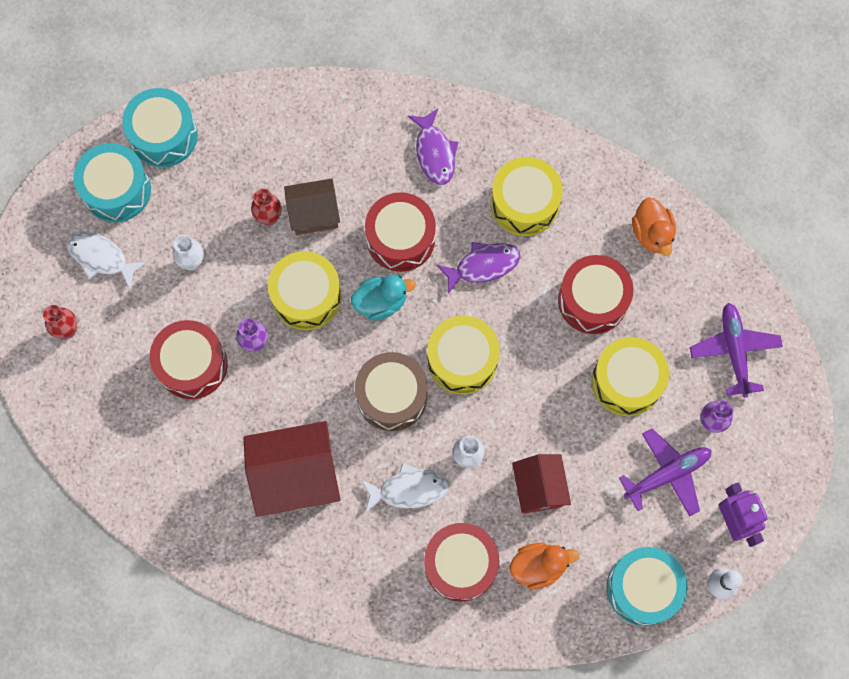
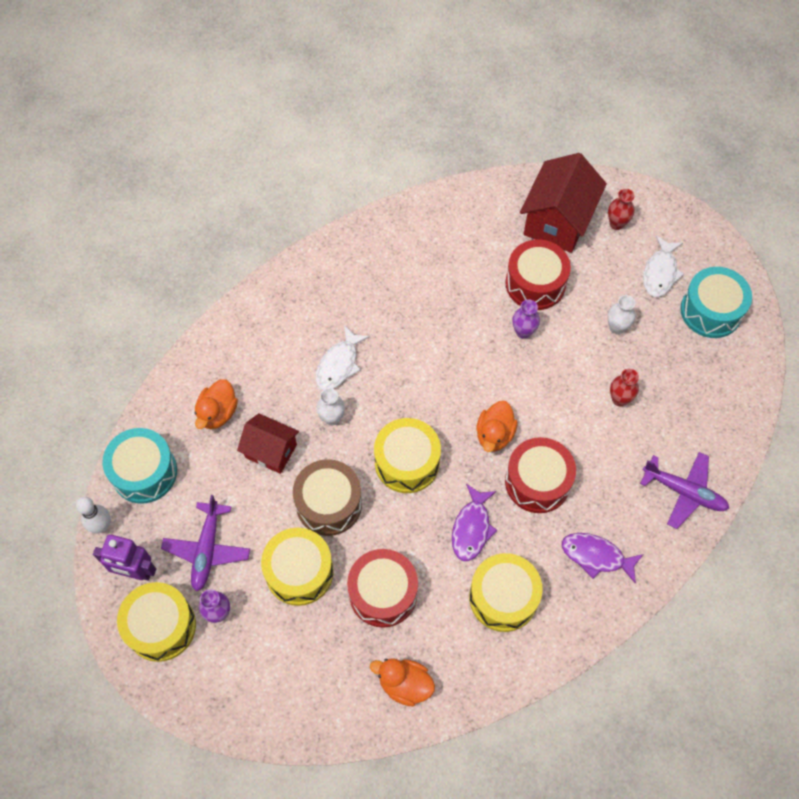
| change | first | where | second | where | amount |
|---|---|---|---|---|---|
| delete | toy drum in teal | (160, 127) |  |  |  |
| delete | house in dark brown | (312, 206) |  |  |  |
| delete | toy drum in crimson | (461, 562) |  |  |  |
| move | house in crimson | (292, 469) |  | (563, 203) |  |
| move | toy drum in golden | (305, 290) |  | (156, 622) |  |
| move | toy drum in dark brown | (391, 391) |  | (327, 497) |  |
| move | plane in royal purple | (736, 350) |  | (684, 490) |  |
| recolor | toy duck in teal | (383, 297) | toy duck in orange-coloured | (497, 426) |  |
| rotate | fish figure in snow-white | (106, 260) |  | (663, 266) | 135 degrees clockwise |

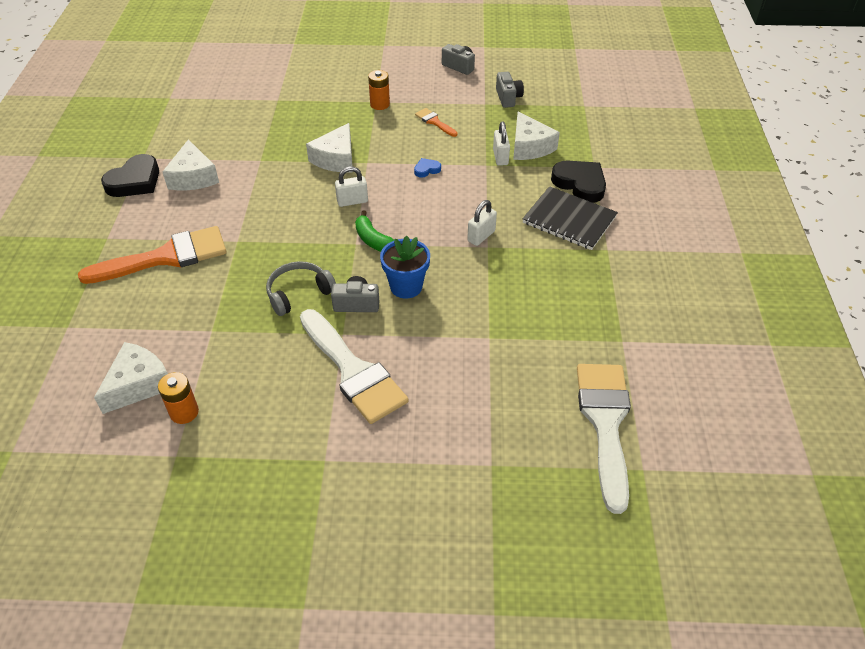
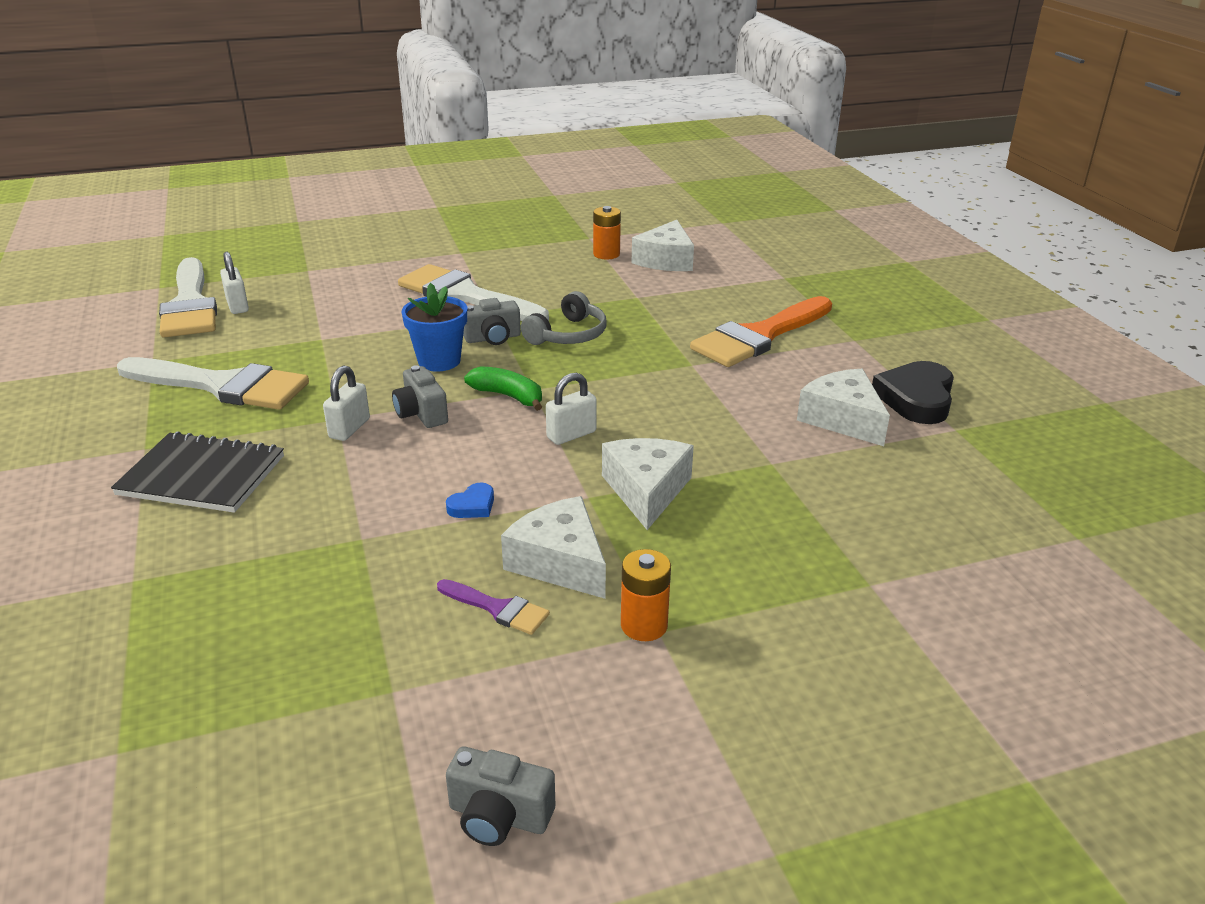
| change | first | where | second | where | amount |
|---|---|---|---|---|---|
| delete | heart shape in black | (578, 182) |  |  |  |
| insert |  |  | paintbrush in snow-white | (213, 383) |  |
| move | padlock in snow-white | (501, 144) |  | (234, 283) |  |
| move | compact camera in gray | (510, 90) |  | (420, 396) |  |
| move | piece of cheese in snow-white | (536, 136) |  | (553, 547) |  |
| recolor | paintbrush in orange-coloured | (436, 122) | paintbrush in royal purple | (493, 607) |  |

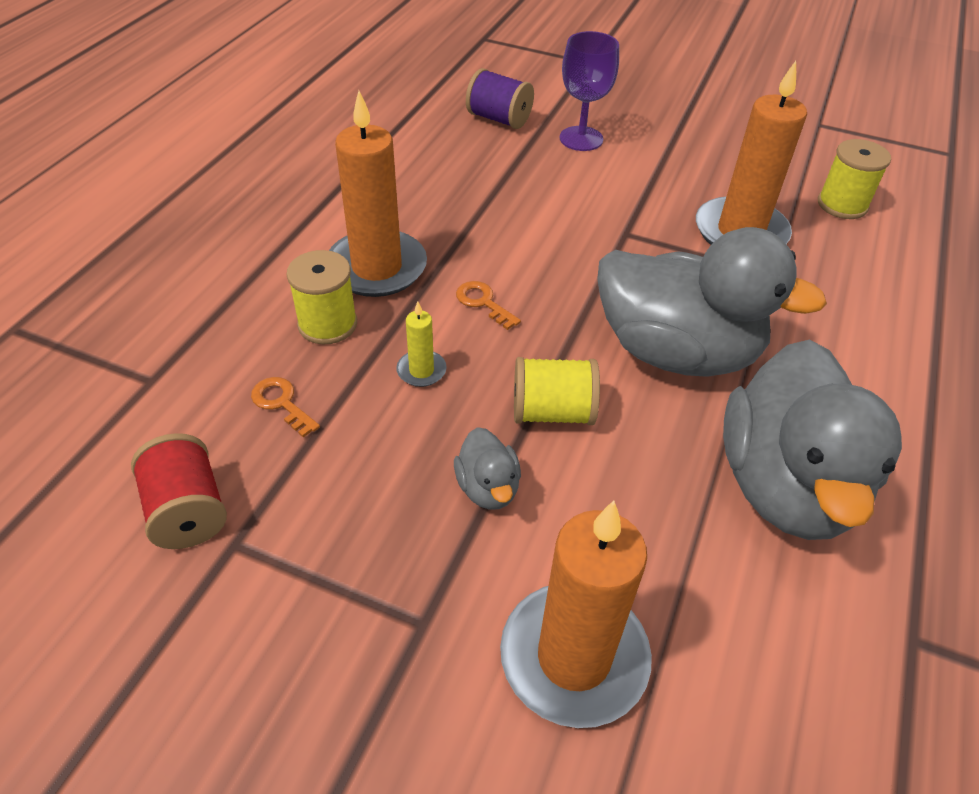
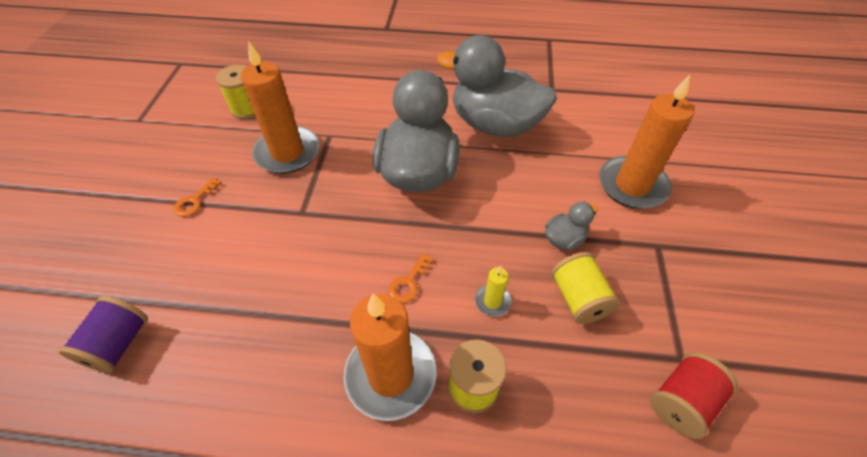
| change | first | where | second | where | amount |
|---|---|---|---|---|---|
| delete | wine glass in royal purple | (589, 91) |  |  |  |
| move | key in orange-coloured | (285, 407) |  | (197, 197) |  |
| move | bobbin in golden | (557, 391) |  | (585, 288) |  |
| rotate | toy duck in gray | (812, 440) |  | (497, 86) | 150 degrees counterclockwise |

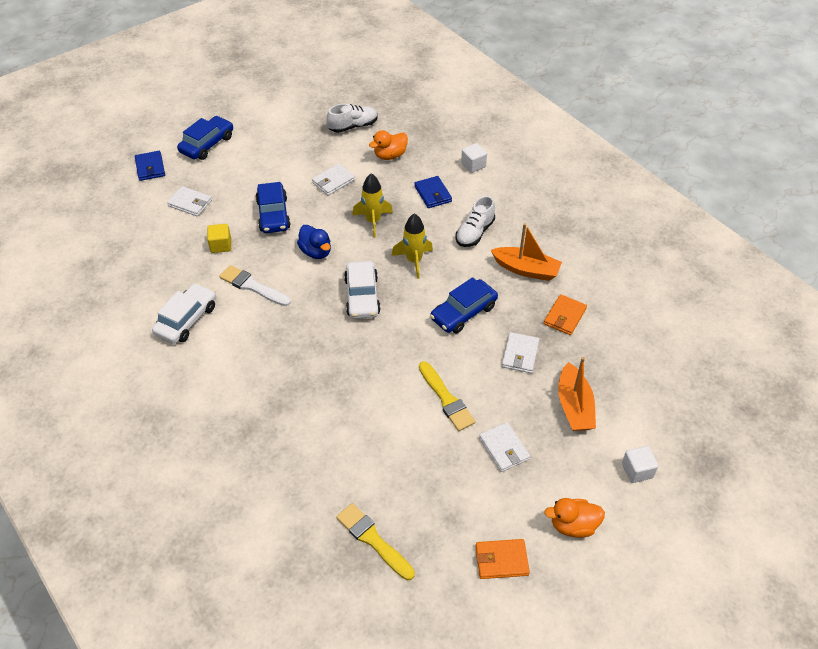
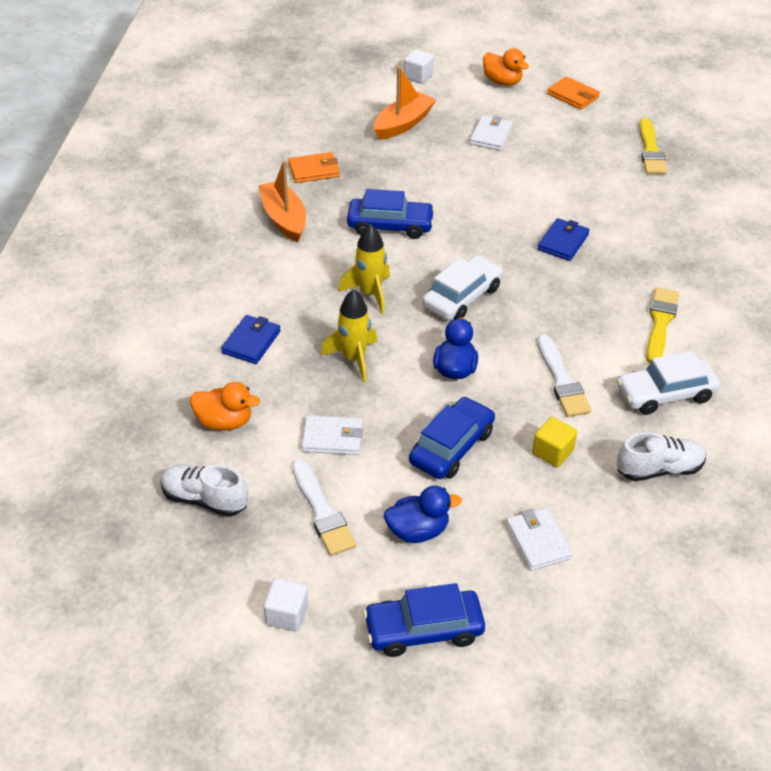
| change | first | where | second | where | amount |
|---|---|---|---|---|---|
| delete | wallet in snow-white | (521, 352) |  |  |  |
| insert |  |  | paintbrush in snow-white | (324, 507) |  |
| insert |  |  | toy duck in blue | (423, 514) |  |
| move | wallet in blue | (150, 166) |  | (563, 239) |  |
| move | paintbrush in golden | (447, 396) |  | (662, 325) |  |
| move | shoe in snow-white | (475, 221) |  | (661, 457) |  |
| move | block in snow-white | (474, 158) |  | (286, 605) |  |

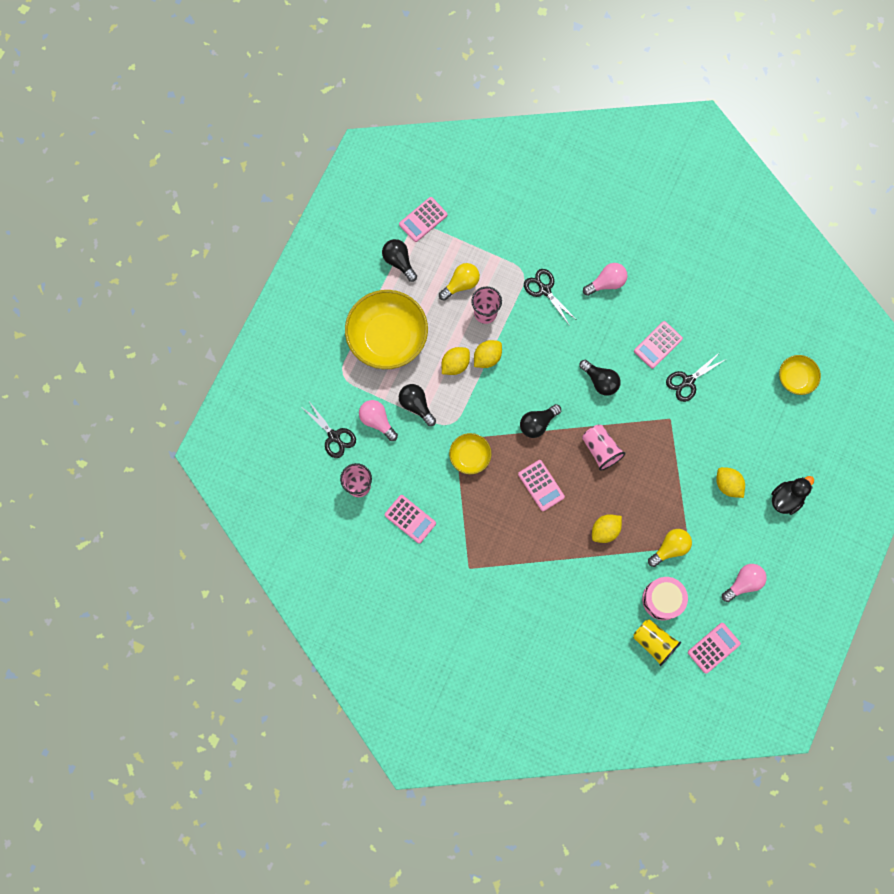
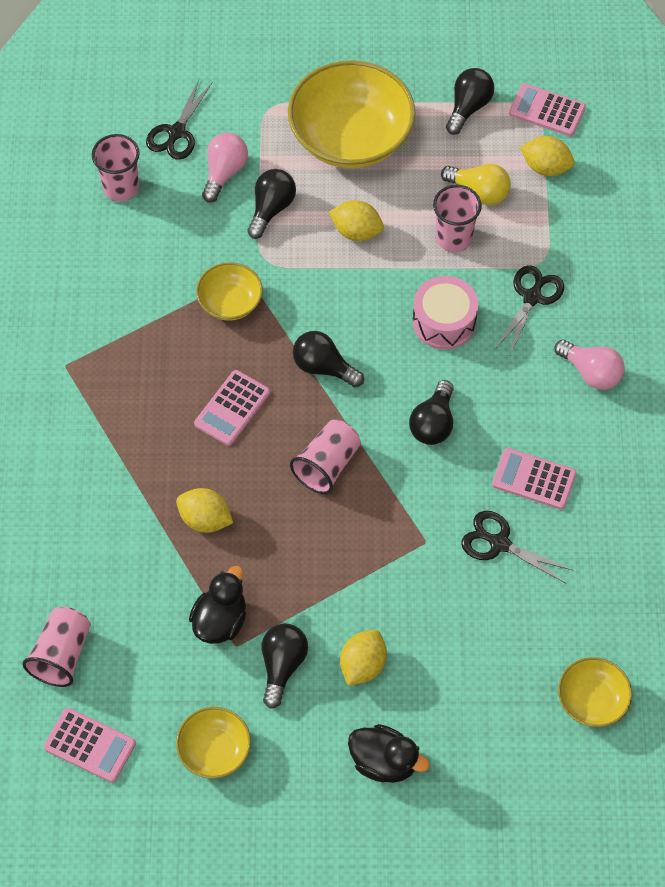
| change | first | where | second | where | amount |
|---|---|---|---|---|---|
| delete | pocket calculator in rose-pink | (410, 519) |  |  |  |
| insert |  |  | light bulb in black | (285, 666) |  |
| move | toy lemon in golden | (488, 354) |  | (547, 156) |  |
| move | toy drum in rose-pink | (665, 598) |  | (445, 313) |  |
| replace | light bulb in golden | (670, 548) | toy duck in black | (217, 605) |  |
| replace | light bulb in rose-pink | (744, 583) | bowl in golden | (213, 743) |  |
| recolor | beaker in golden | (657, 642) | beaker in rose-pink | (56, 647) |  |

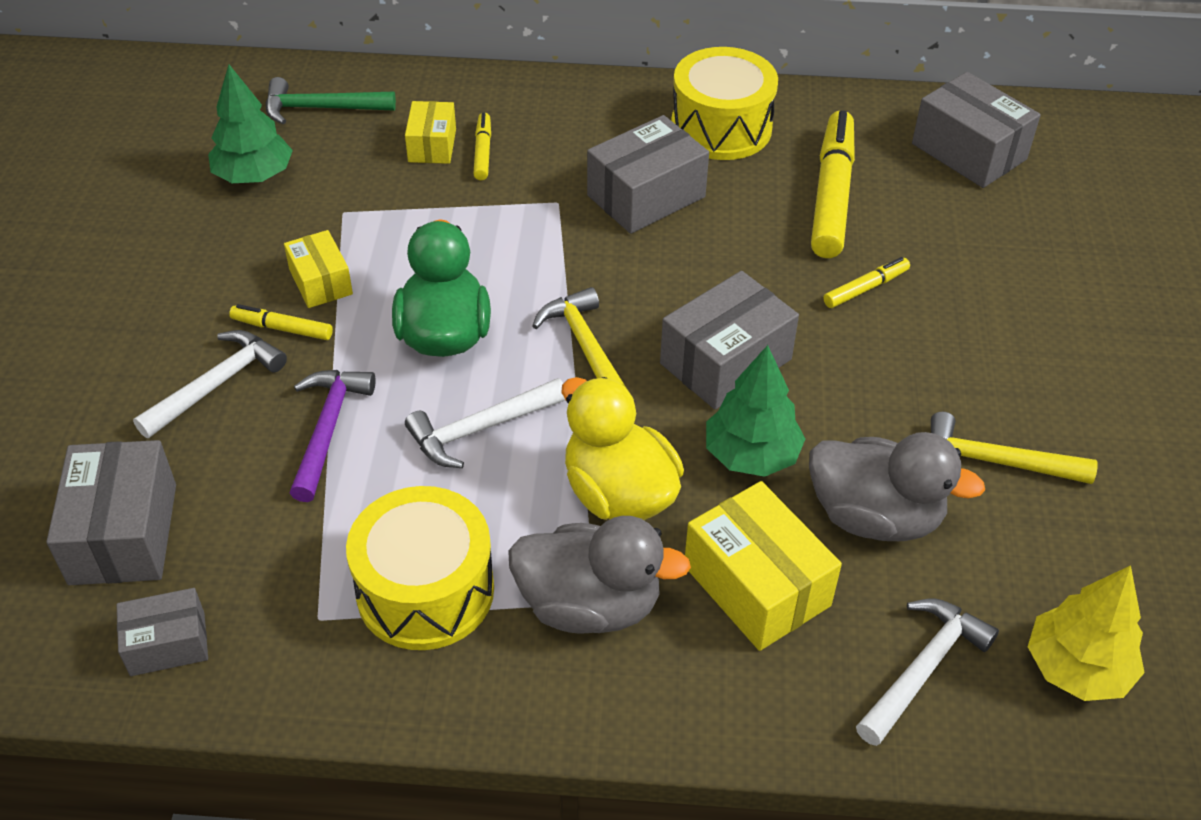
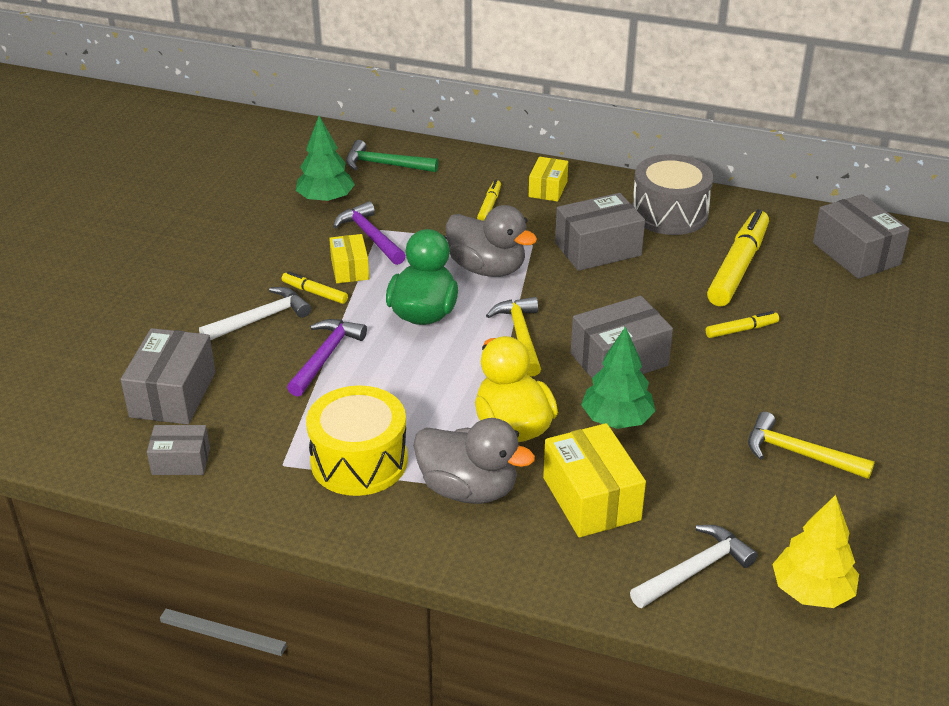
| change | first | where | second | where | amount |
|---|---|---|---|---|---|
| delete | carpenter's hammer in snow-white | (485, 423) |  |  |  |
| insert |  |  | carpenter's hammer in royal purple | (369, 233) |  |
| move | package in golden | (430, 132) |  | (548, 179) |  |
| move | toy duck in gray | (897, 486) |  | (491, 241) |  |
| recolor | toy drum in golden | (724, 103) | toy drum in gray | (672, 194) |  |

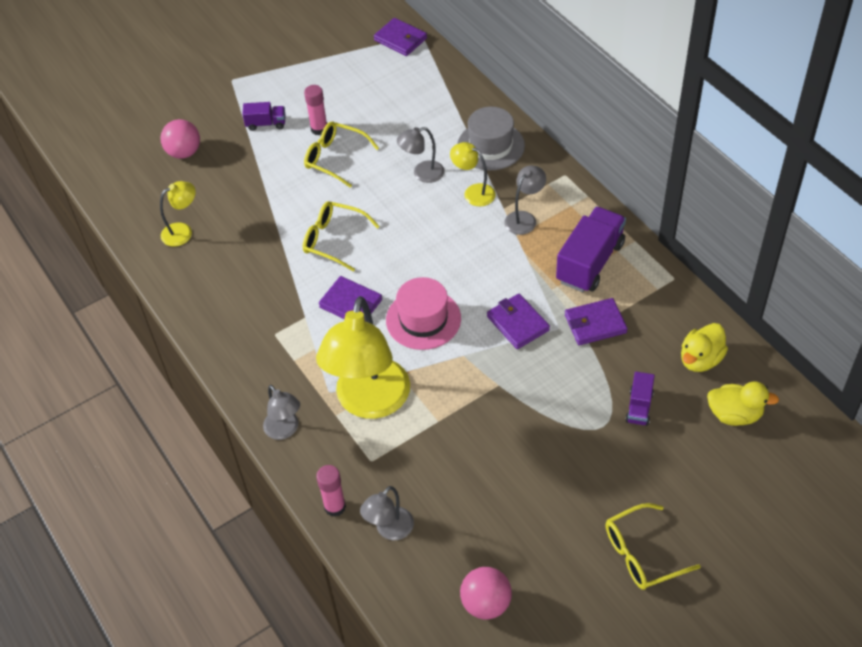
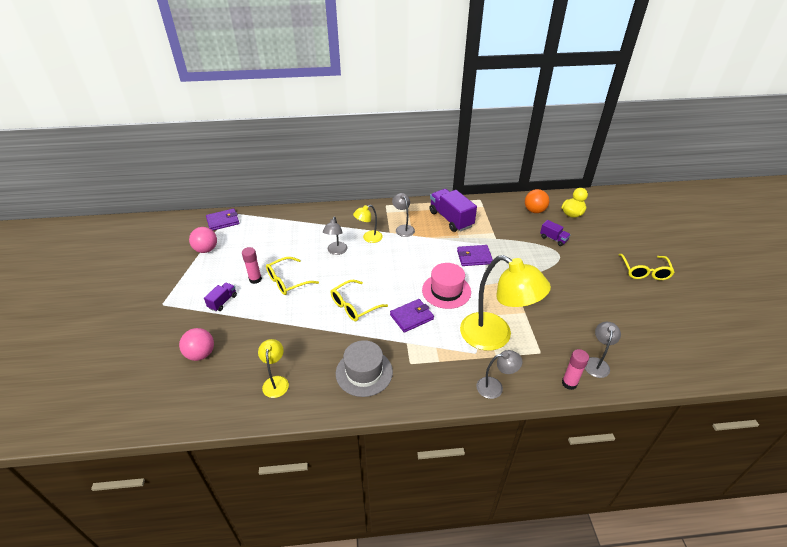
| change | first | where | second | where | amount |
|---|---|---|---|---|---|
| delete | wallet in royal purple | (596, 321) |  |  |  |
| move | hat in gray | (491, 138) |  | (364, 368) |  |
| move | play ball in rose-pink | (486, 593) |  | (203, 240) |  |
| replace | toy duck in golden | (704, 347) | play ball in orange-coloured | (537, 201) |  |
| rotate | desk lamp in gray | (387, 513) |  | (603, 350) | 135 degrees counterclockwise |

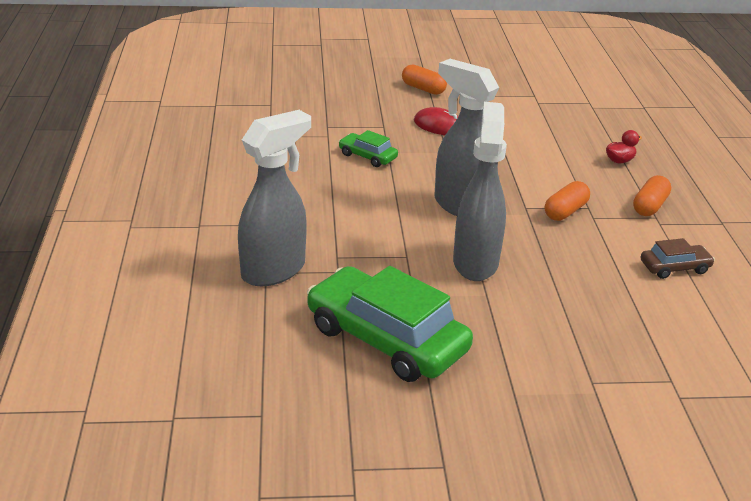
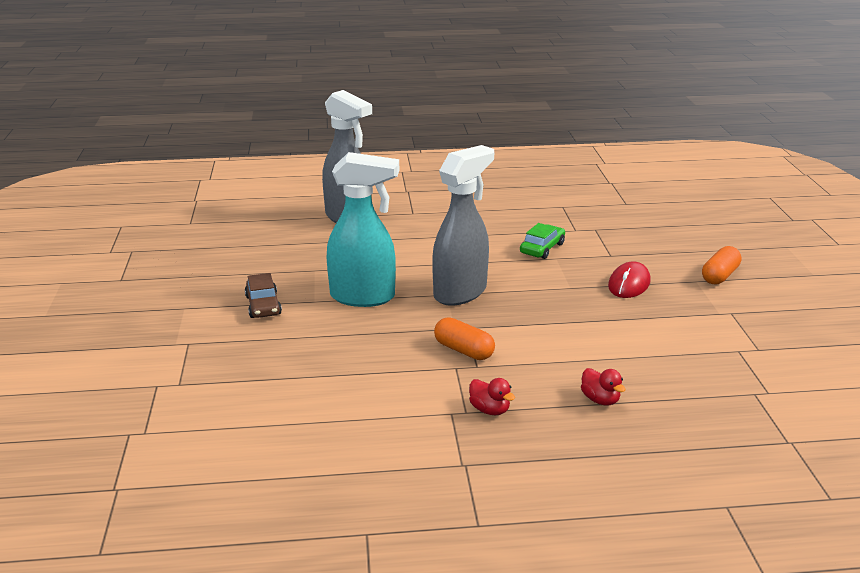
| change | first | where | second | where | amount |
|---|---|---|---|---|---|
| delete | toy car in green | (390, 324) |  |  |  |
| move | toy car in dark brown | (678, 258) |  | (263, 295) |  |
| replace | pill shape in orange-coloured | (652, 195) | toy duck in crimson | (492, 396) |  |
| recolor | sprayer in gray | (480, 191) | sprayer in teal | (363, 229) |  |

